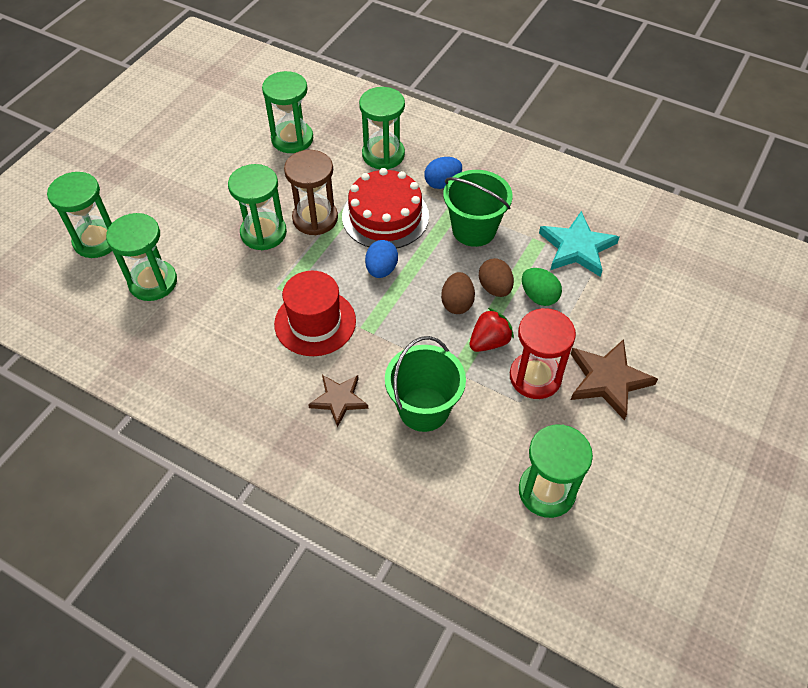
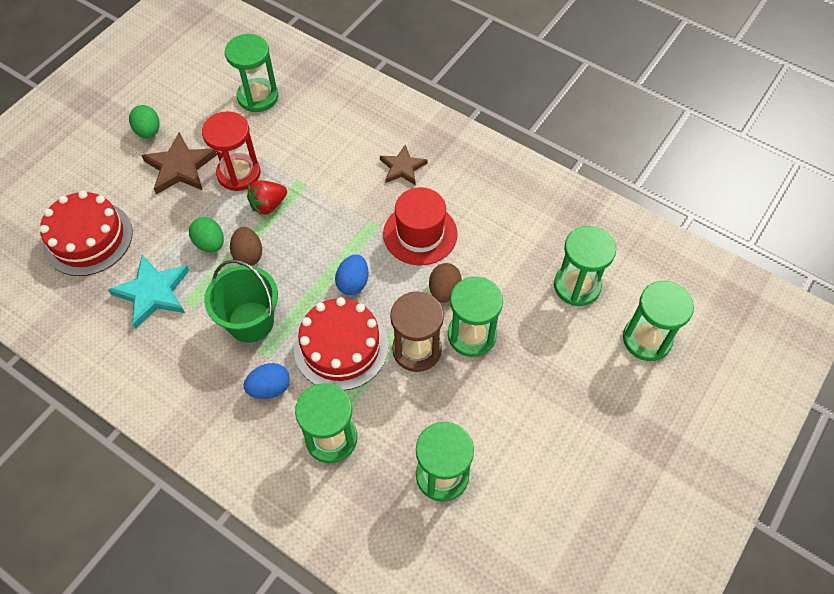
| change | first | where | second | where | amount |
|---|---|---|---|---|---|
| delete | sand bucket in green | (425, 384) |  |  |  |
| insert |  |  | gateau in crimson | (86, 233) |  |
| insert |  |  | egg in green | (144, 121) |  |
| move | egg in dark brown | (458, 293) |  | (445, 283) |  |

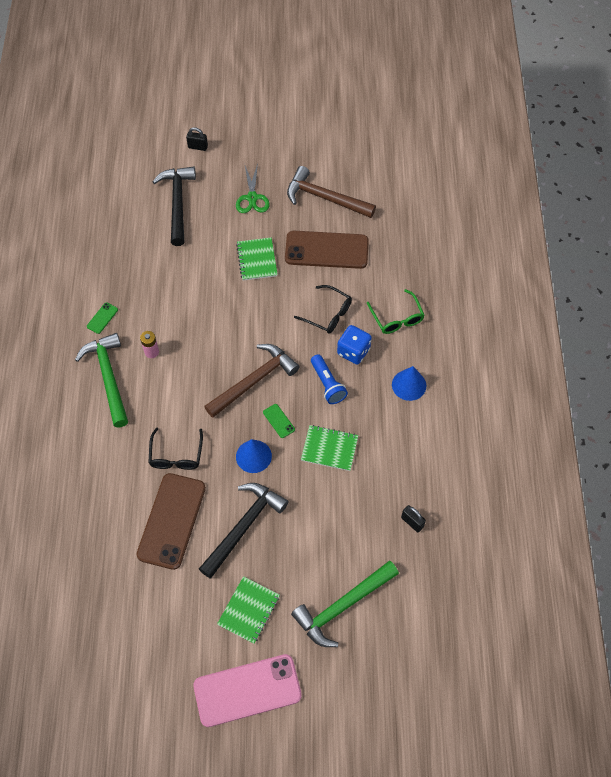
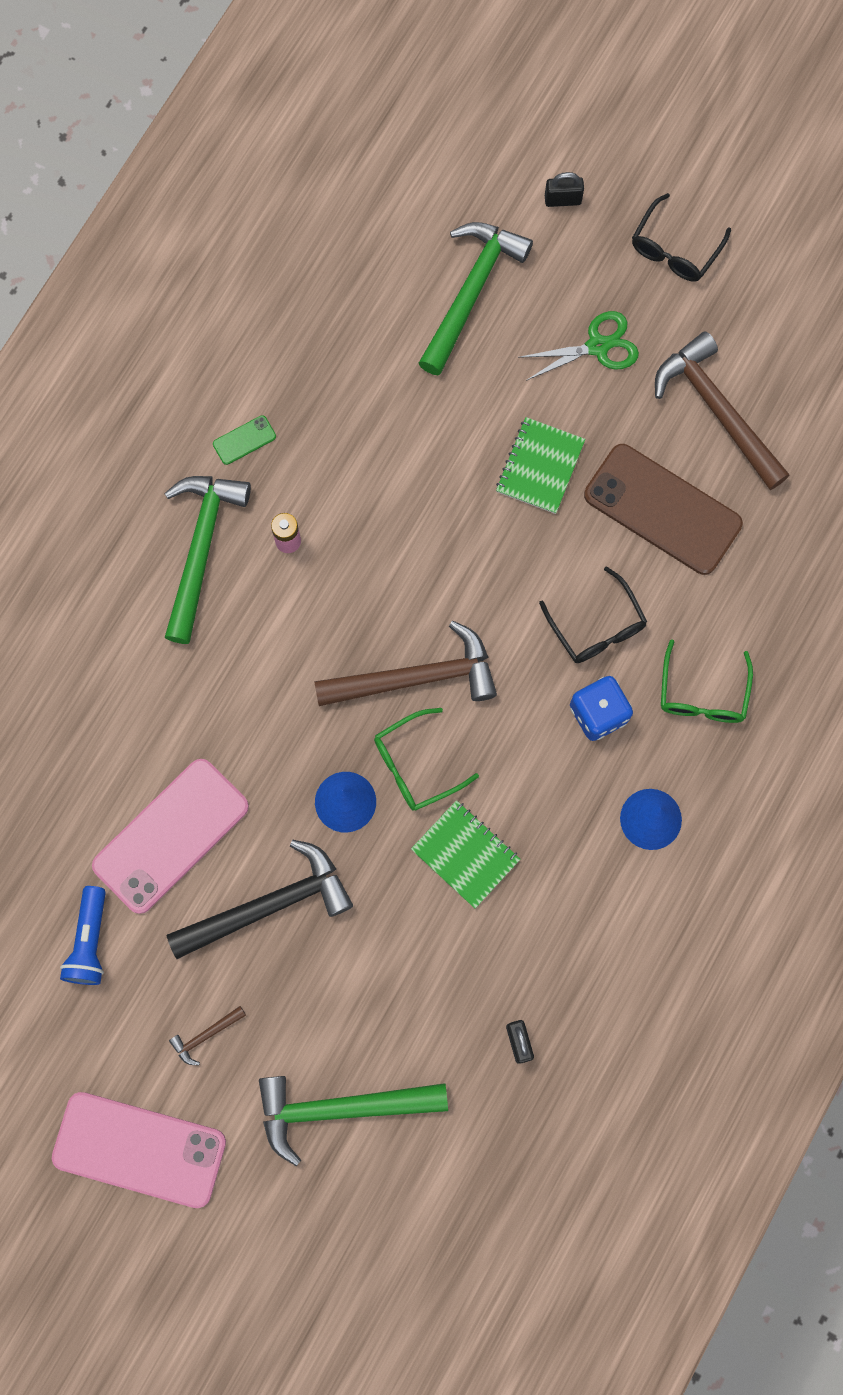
| change | first | where | second | where | amount |
|---|---|---|---|---|---|
| move | glasses in black | (175, 448) |  | (681, 237) |  |
| move | torch in blue | (329, 379) |  | (83, 935) |  |
| replace | exercise book in green | (248, 610) | carpenter's hammer in dark brown | (207, 1035) |  |
| replace | smartphone in green | (279, 421) | glasses in green | (426, 759) |  |
| recolor | smartphone in dark brown | (171, 521) | smartphone in rose-pink | (170, 836) |  |
| recolor | carpenter's hammer in black | (174, 206) | carpenter's hammer in green | (475, 299) |  |
| rotate | padlock in black | (197, 139) |  | (564, 189) | 45 degrees counterclockwise |
| rotate | shears in green | (252, 188) |  | (578, 346) | 135 degrees counterclockwise |

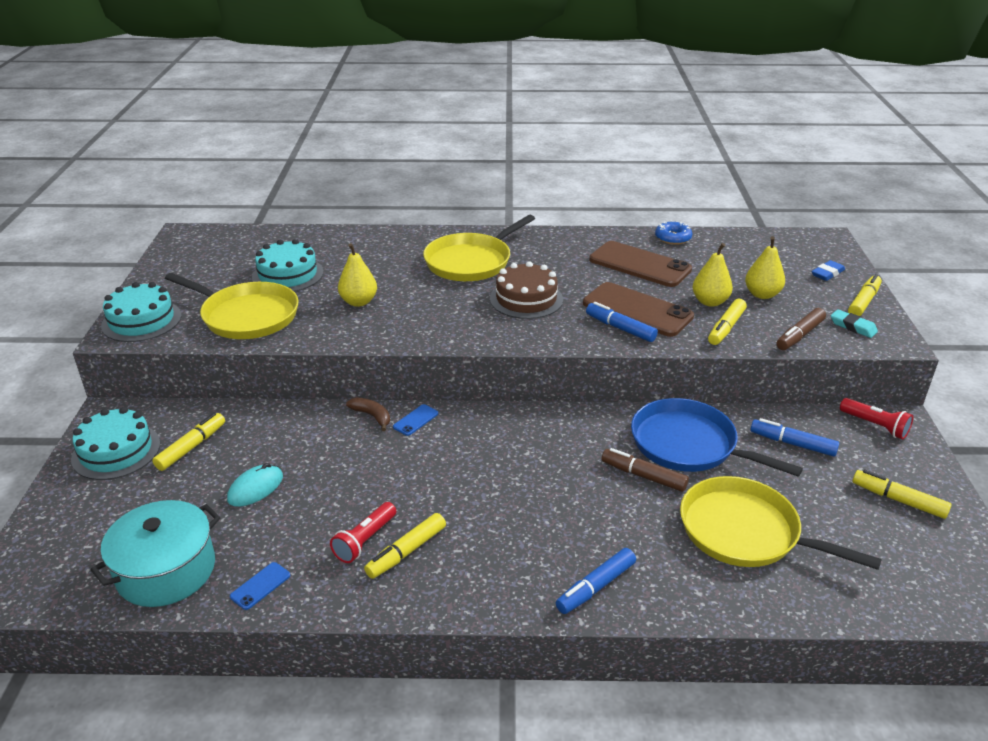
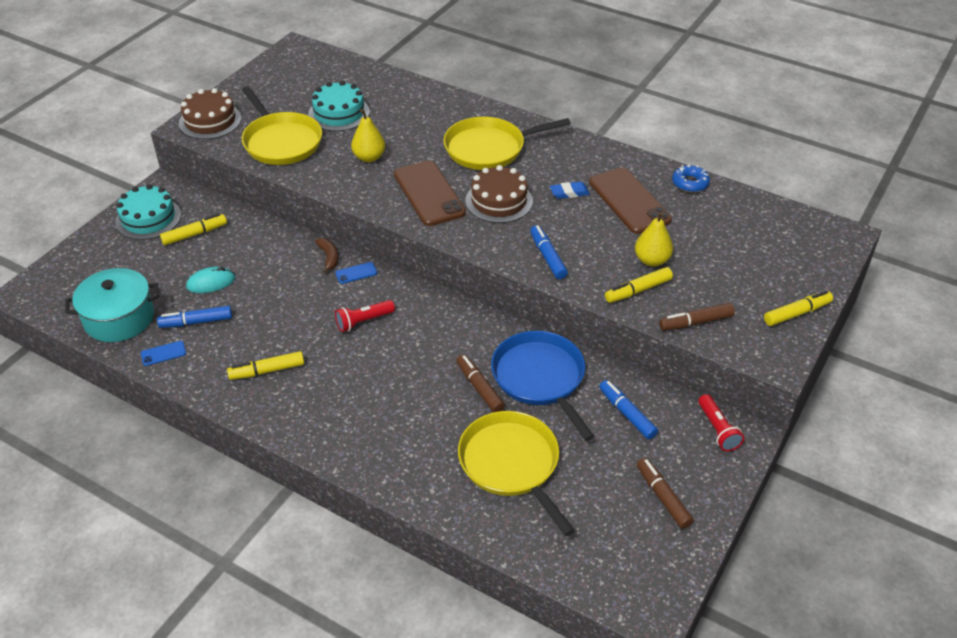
| change | first | where | second | where | amount |
|---|---|---|---|---|---|
| delete | pear fruit in golden | (765, 267) |  |  |  |
| delete | eraser in teal | (854, 323) |  |  |  |
| move | torch in crimson | (363, 532) |  | (365, 316) |  |
| move | felt pen in blue | (596, 581) |  | (194, 317) |  |
| move | smartphone in dark brown | (638, 309) |  | (430, 193) |  |
| move | eraser in blue | (828, 270) |  | (570, 190) |  |
| recolor | gateau in teal | (141, 312) | gateau in dark brown | (210, 113) |  |
| recolor | felt pen in golden | (902, 494) | felt pen in dark brown | (665, 493) |  |

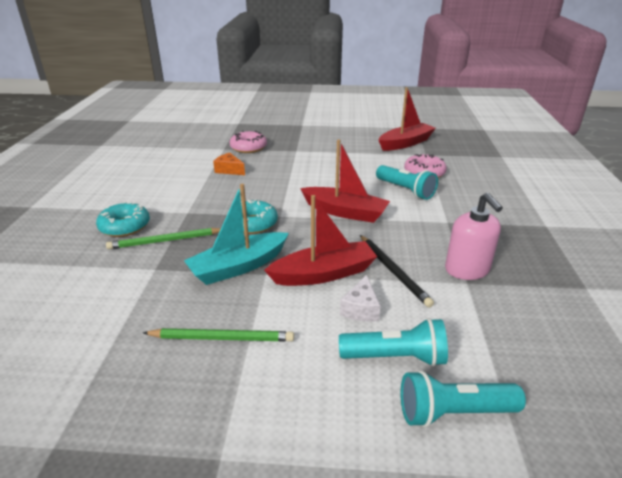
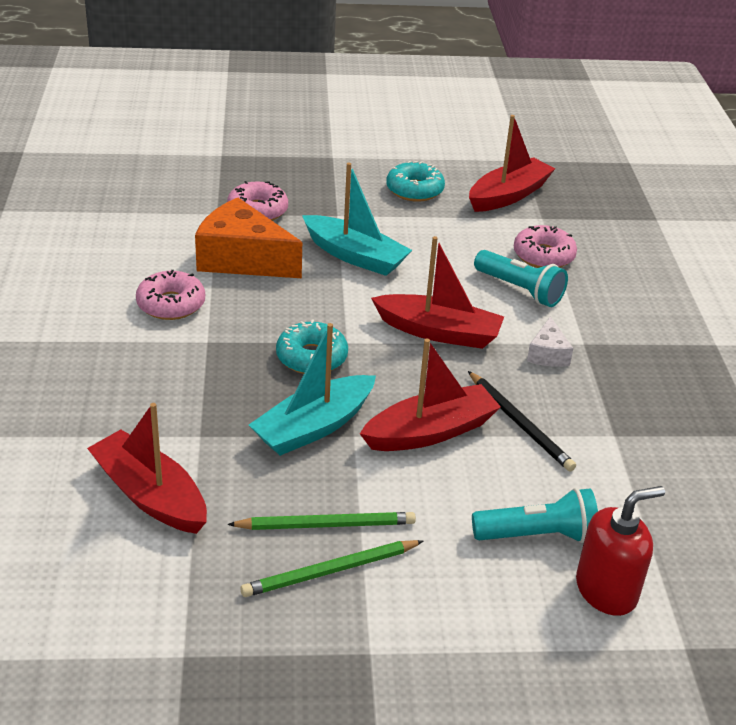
| change | first | where | second | where | amount |
|---|---|---|---|---|---|
| delete | pump bottle in rose-pink | (474, 236) |  |  |  |
| insert |  |  | sailboat in crimson | (147, 468) |  |
| insert |  |  | glazed donut in rose-pink | (170, 295) |  |
| insert |  |  | sailboat in teal | (357, 219) |  |
| move | glazed donut in teal | (123, 219) |  | (415, 181) |  |
| move | lead pencil in green | (163, 238) |  | (331, 568) |  |
| move | piece of cheese in snow-white | (360, 298) |  | (550, 341) |  |
| replace | torch in teal | (463, 399) | pump bottle in crimson | (620, 551) |  |
| resize | piece of cheese in orange-coloured | (229, 164) |  | (248, 238) | x2.08 |

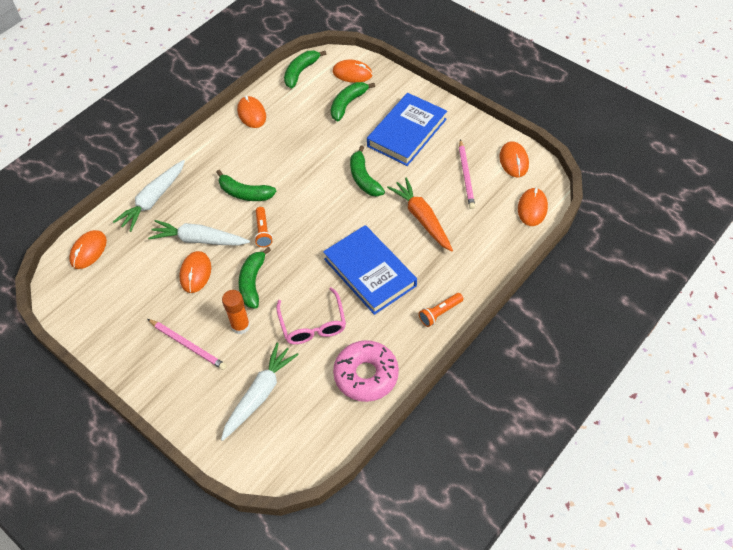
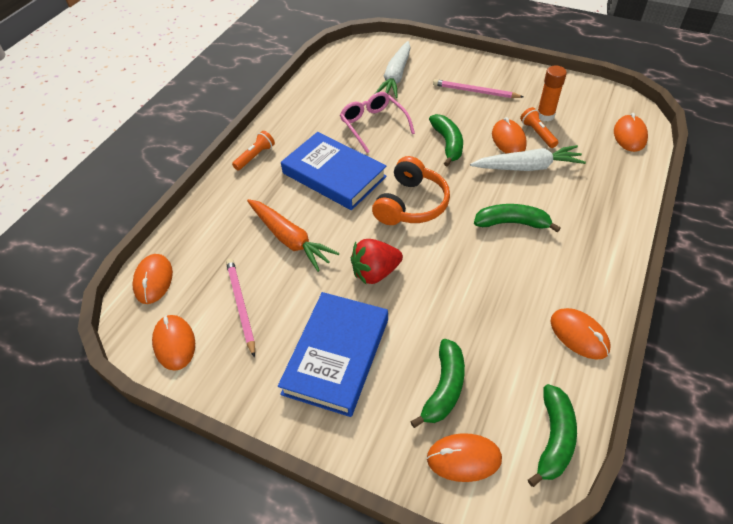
| change | first | where | second | where | amount |
|---|---|---|---|---|---|
| delete | root vegetable in snow-white | (149, 196) |  |  |  |
| delete | glazed donut in rose-pink | (366, 371) |  |  |  |
| insert |  |  | headset in orange-coloured | (411, 190) |  |
| move | glue stick in orange-coloured | (236, 312) |  | (552, 93) |  |
| move | torch in orange-coloured | (263, 227) |  | (539, 127) |  |
| replace | banana in green | (367, 171) | berry in crimson | (377, 261) |  |

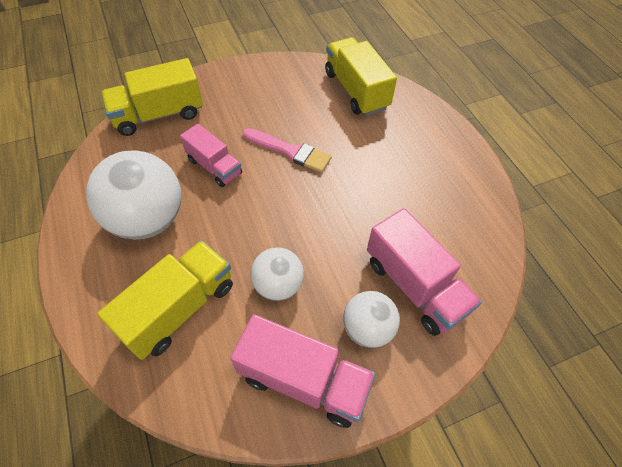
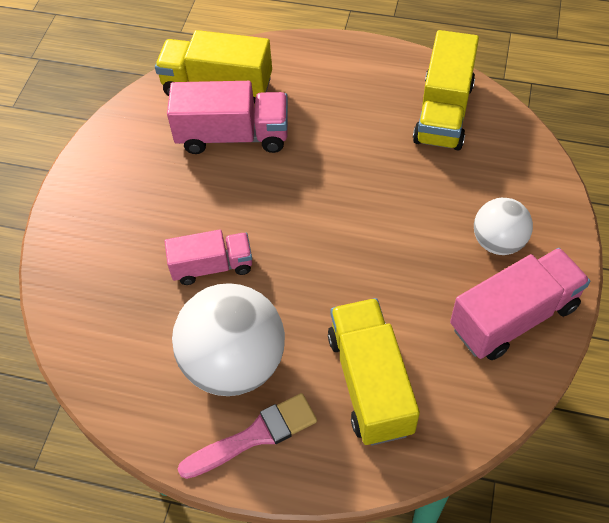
| change | first | where | second | where | amount |
|---|---|---|---|---|---|
| delete | play ball in snow-white | (277, 274) |  |  |  |
| move | lorry in golden | (152, 97) |  | (446, 90) |  |
| move | paintbrush in rose-pink | (287, 150) |  | (247, 436) |  |
| move | lorry in rose-pink | (424, 272) |  | (227, 117) |  |

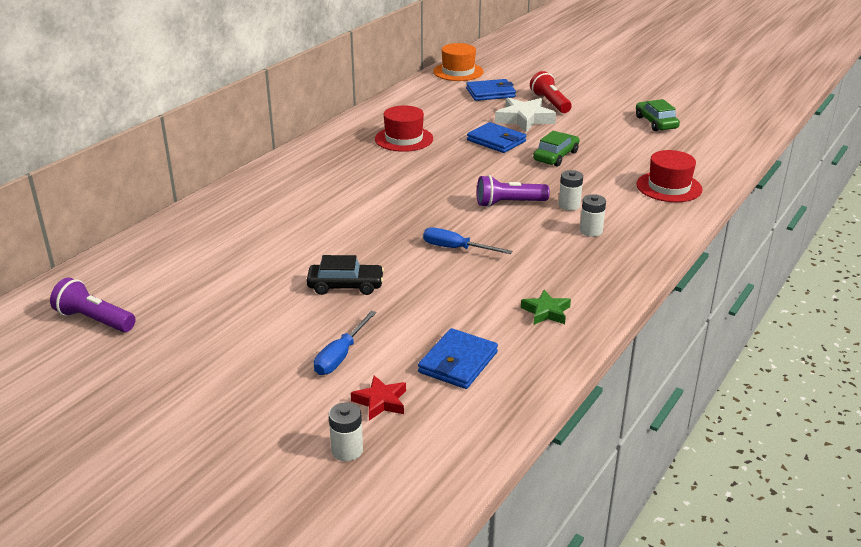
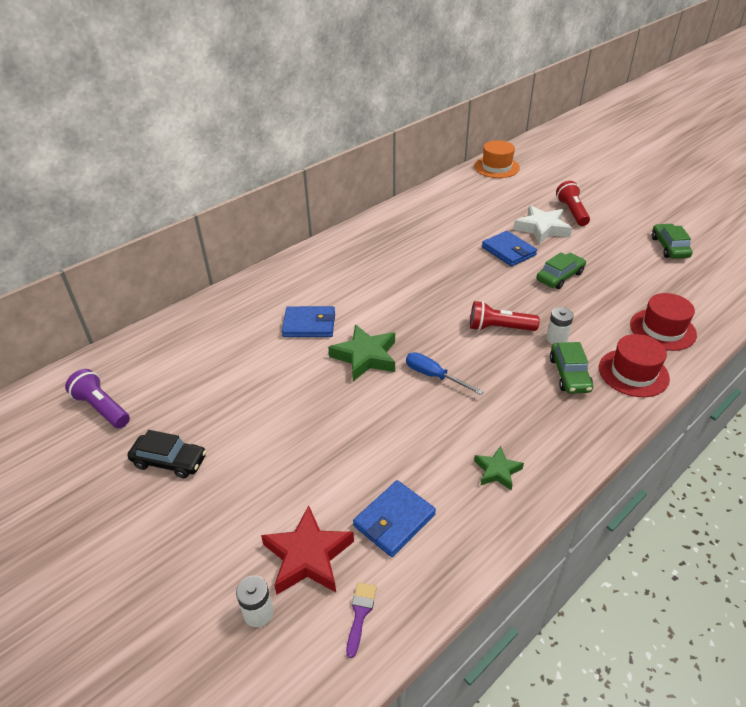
| change | first | where | second | where | amount |
|---|---|---|---|---|---|
| delete | hand screwdriver in blue | (345, 343) |  |  |  |
| insert |  |  | star shape in green | (361, 352) |  |
| insert |  |  | paintbrush in royal purple | (361, 620) |  |
| move | toy car in black | (345, 275) |  | (166, 454) |  |
| move | hat in crimson | (404, 128) |  | (634, 365) |  |
| move | wallet in blue | (491, 90) |  | (308, 321) |  |
| replace | AA battery in snow-white | (593, 215) | toy car in green | (571, 368) |  |
| recolor | torch in royal purple | (513, 191) | torch in crimson | (505, 316) |  |
| resize | star shape in crimson | (378, 398) |  | (307, 550) | x1.71 |

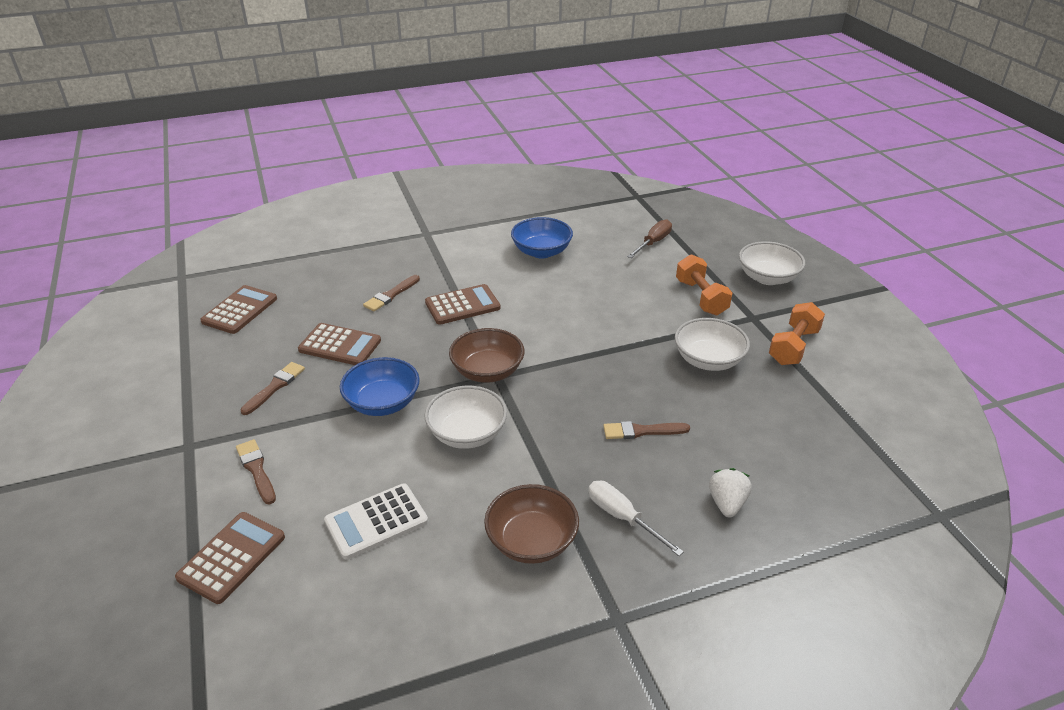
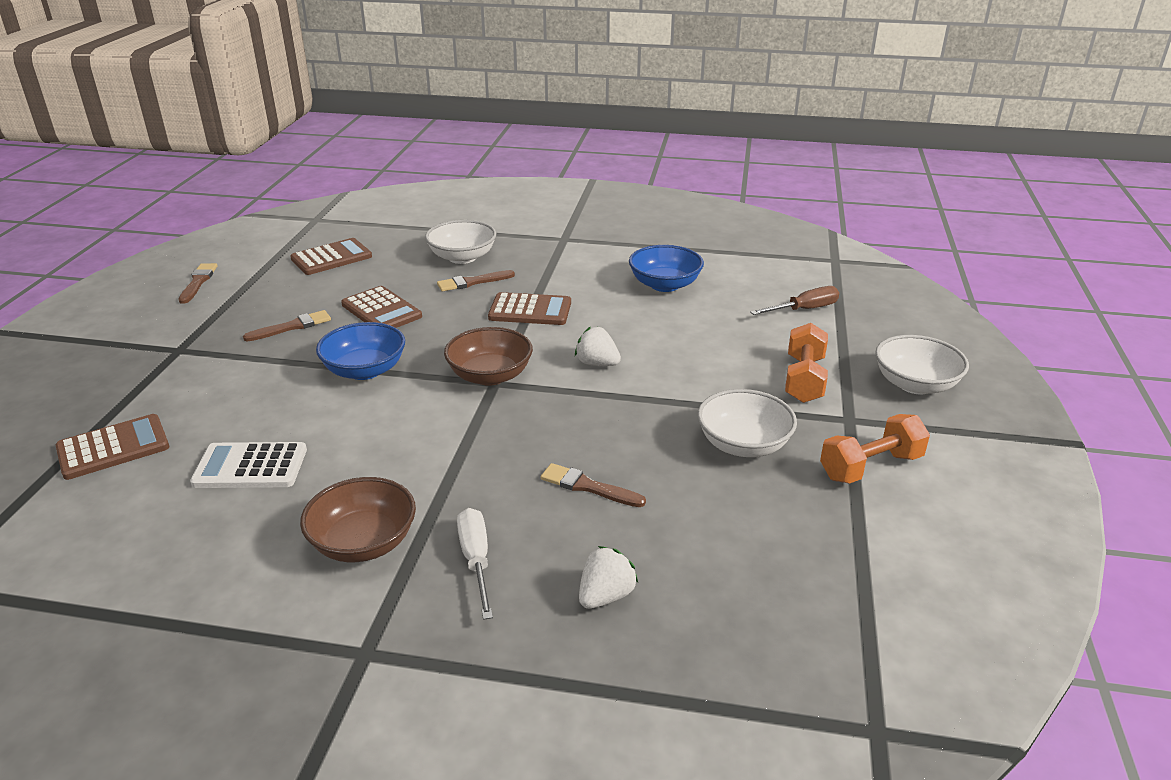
| change | first | where | second | where | amount |
|---|---|---|---|---|---|
| insert |  |  | berry in snow-white | (598, 346) |  |
| move | paintbrush in dark brown | (256, 471) |  | (198, 283) |  |
| move | bowl in snow-white | (465, 417) |  | (460, 242) |  |

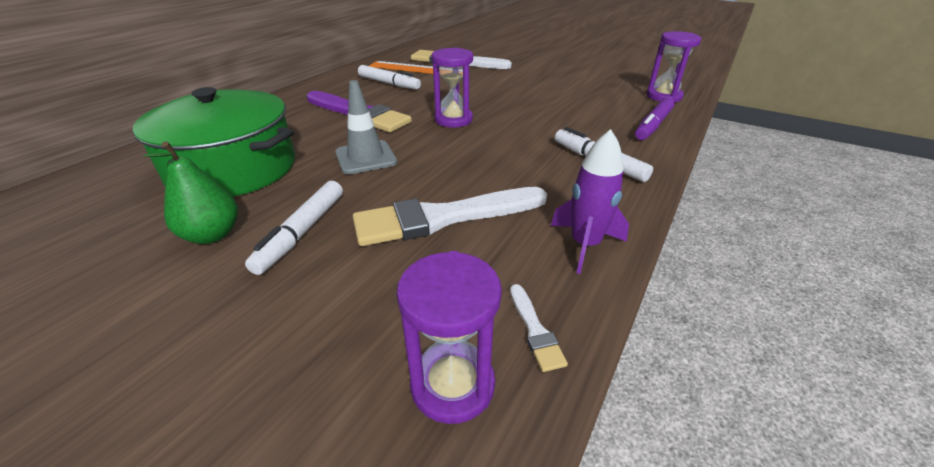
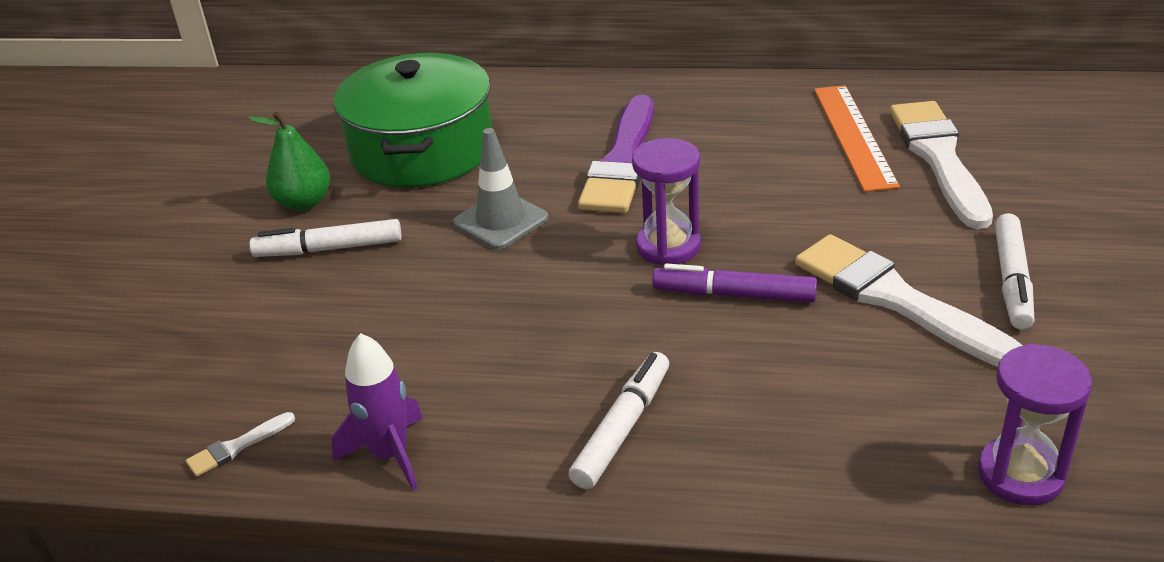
| change | first | where | second | where | amount |
|---|---|---|---|---|---|
| delete | hourglass in royal purple | (449, 337) |  |  |  |
| move | paintbrush in snow-white | (450, 216) |  | (909, 300) |  |
| move | felt pen in snow-white | (389, 77) |  | (1015, 271) |  |
| move | felt pen in royal purple | (655, 118) |  | (734, 283) |  |

